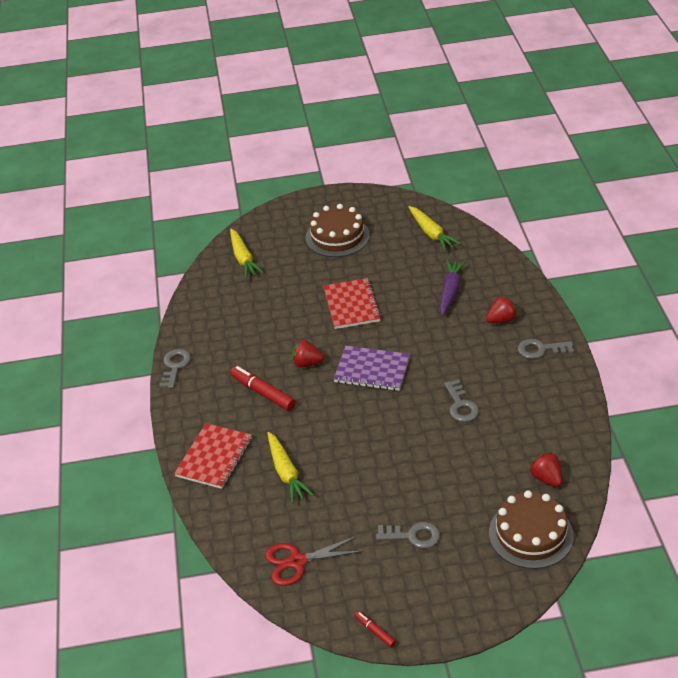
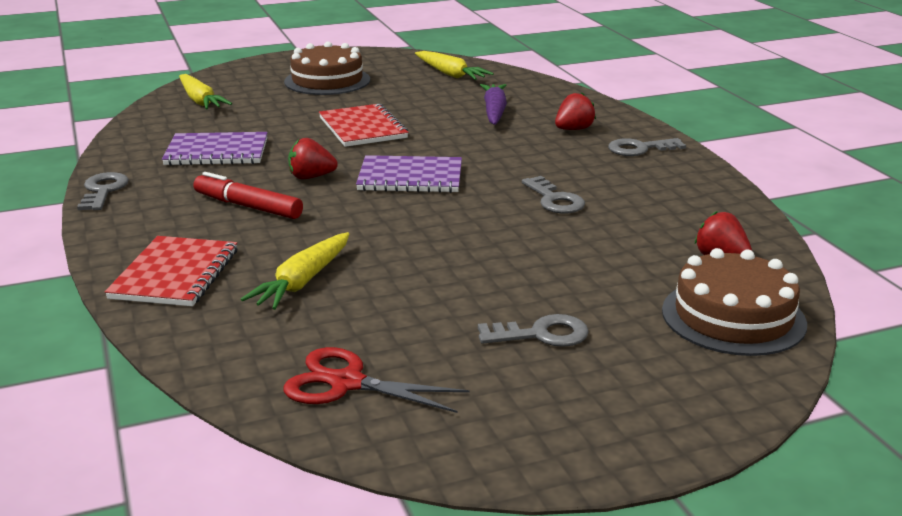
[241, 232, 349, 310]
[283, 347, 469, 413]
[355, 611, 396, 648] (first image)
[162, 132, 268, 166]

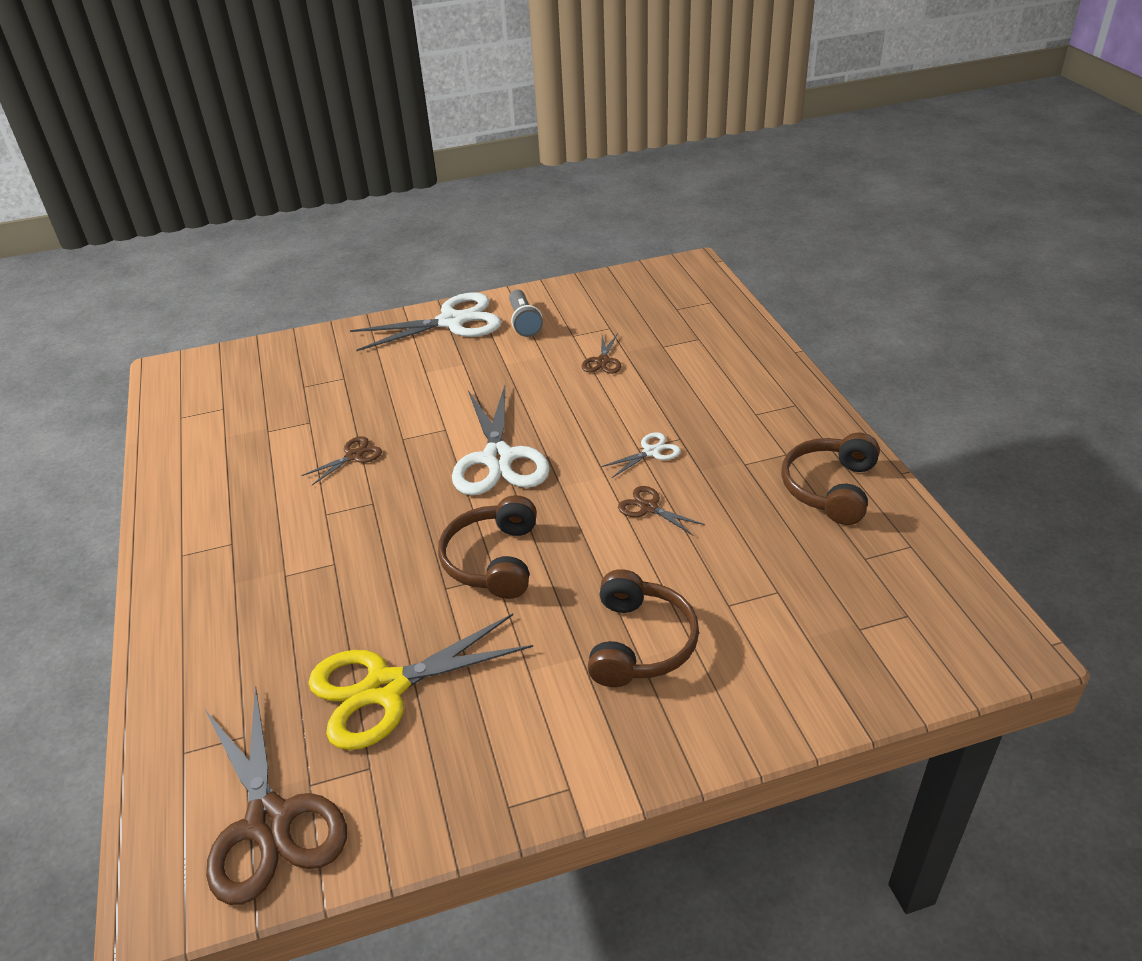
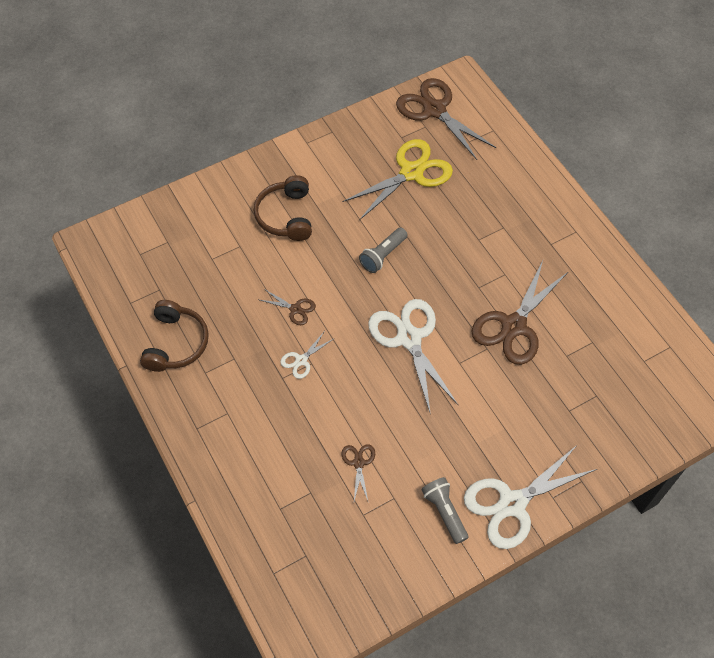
[472, 261, 568, 365]
[359, 227, 408, 273]

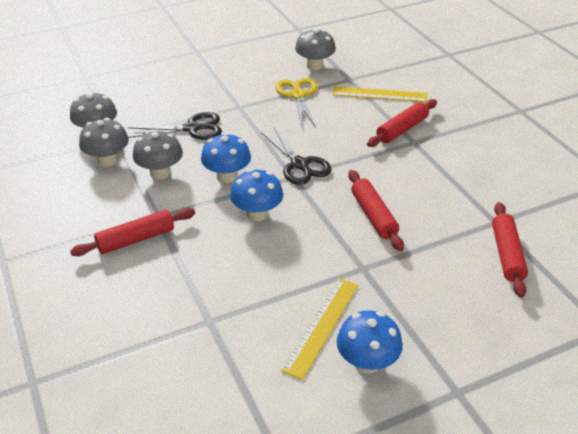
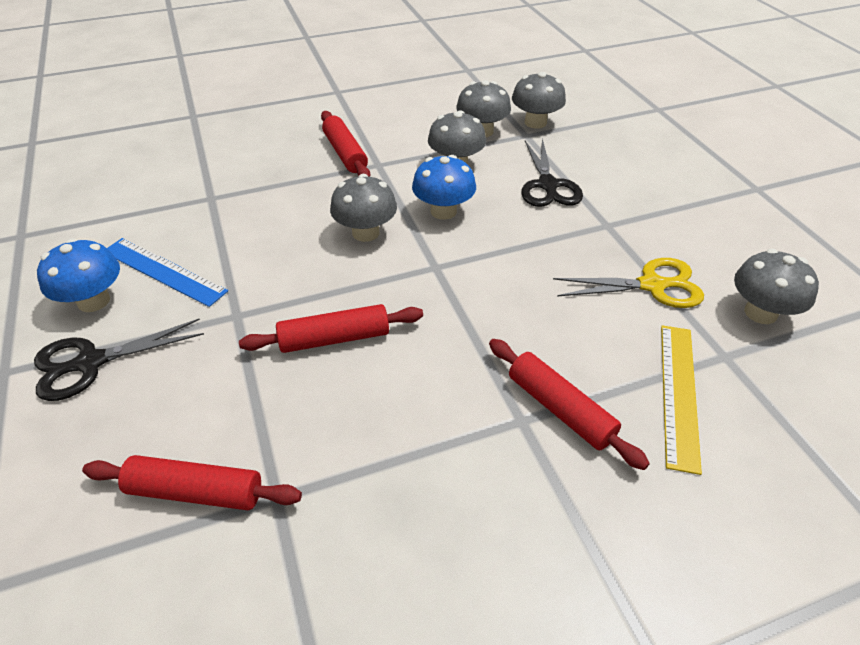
[34, 319, 204, 401]
[330, 174, 397, 242]
[107, 238, 228, 307]

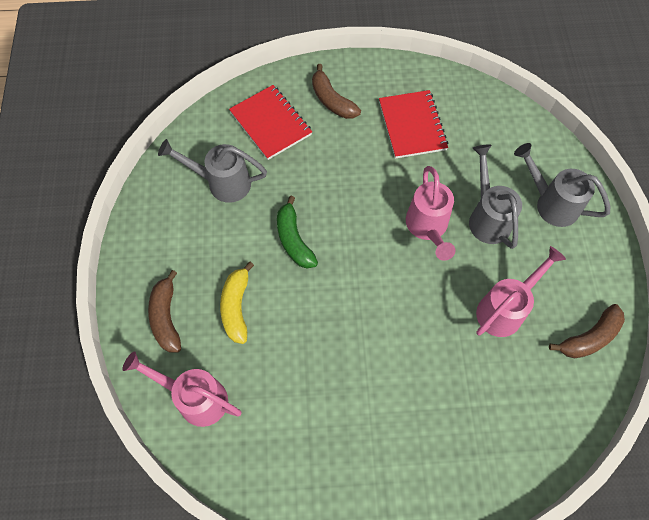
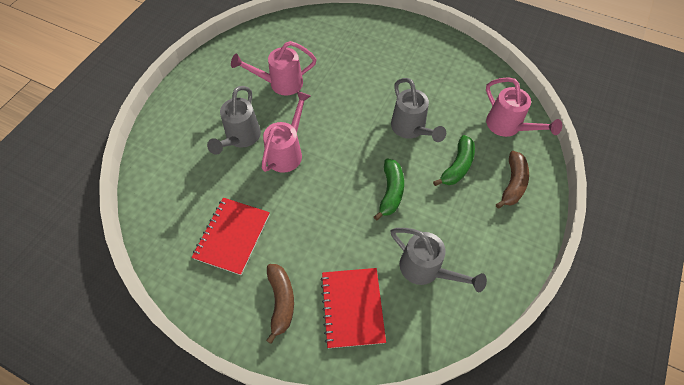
[391, 78, 446, 142]
[433, 135, 475, 186]
[549, 304, 625, 359] (first image)

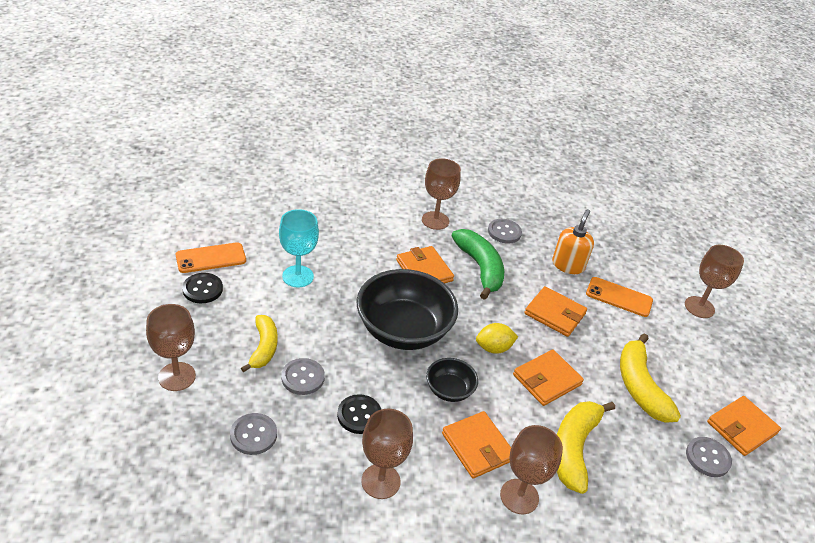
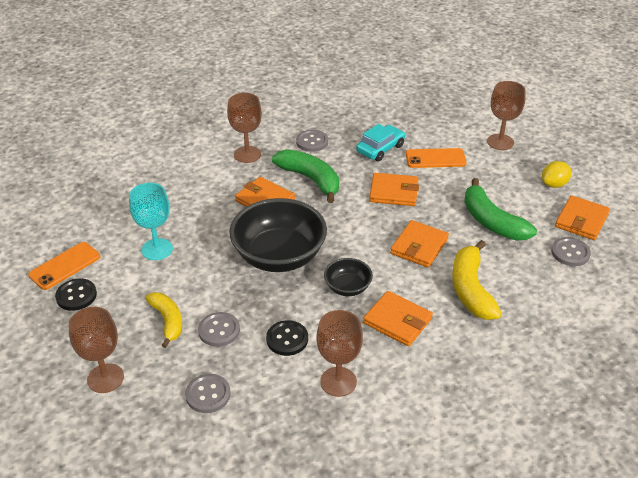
[356, 124, 405, 161]
[542, 161, 571, 188]
[464, 178, 537, 241]
[500, 425, 563, 514] (first image)

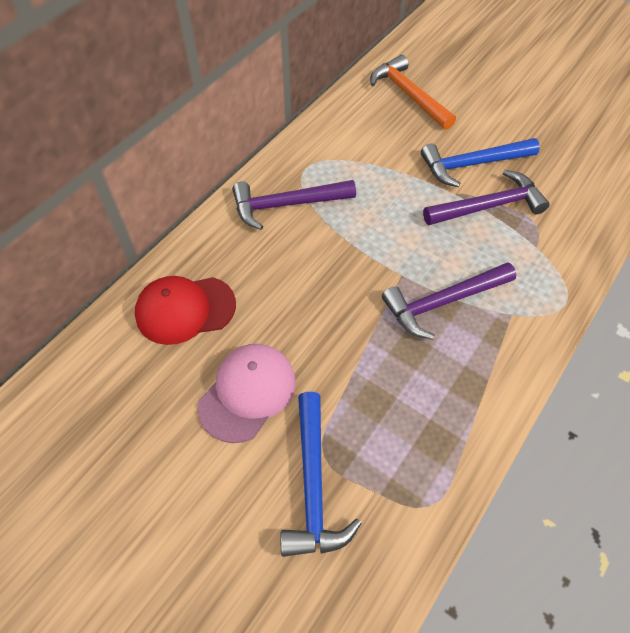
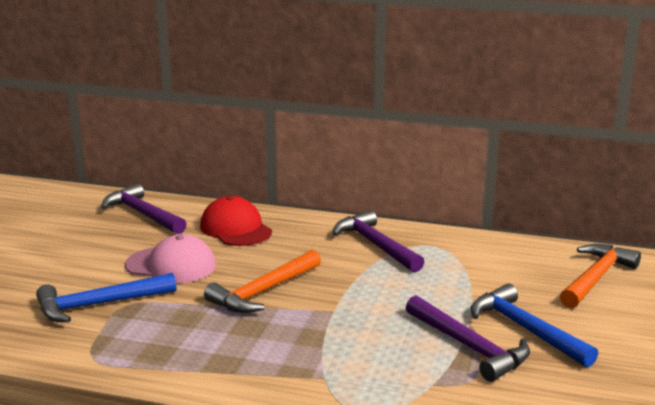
[101, 183, 187, 234]
[204, 250, 321, 313]

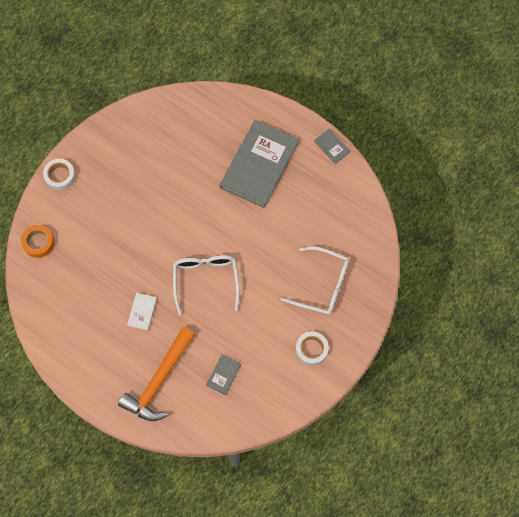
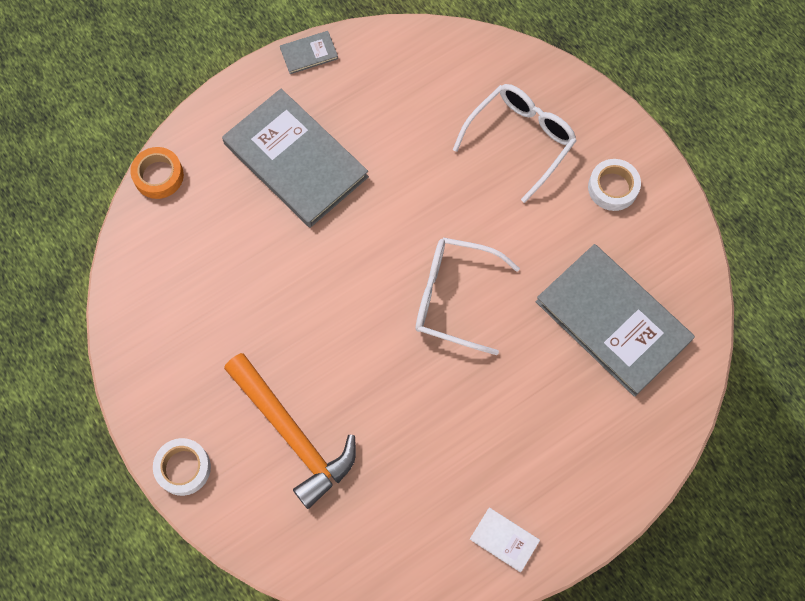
[130, 147, 184, 199]
[470, 508, 540, 572]
[224, 353, 356, 509]
[536, 244, 695, 397]

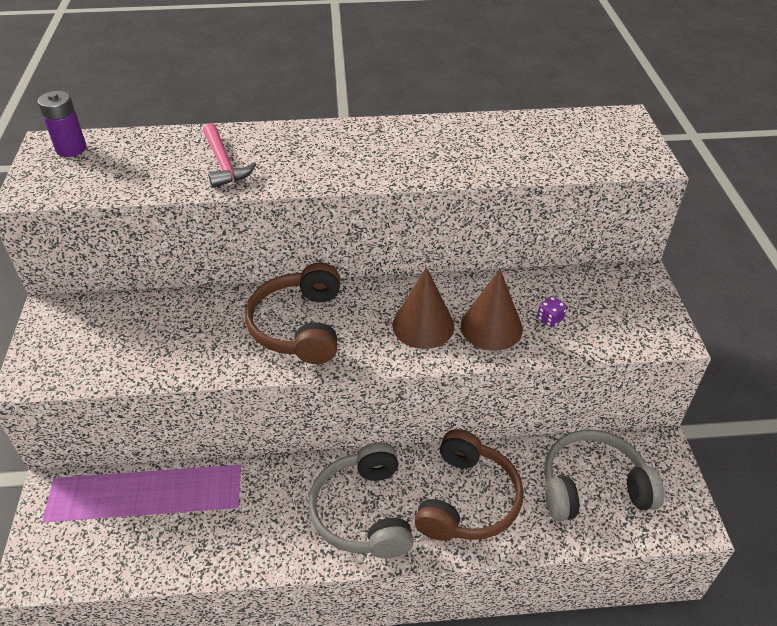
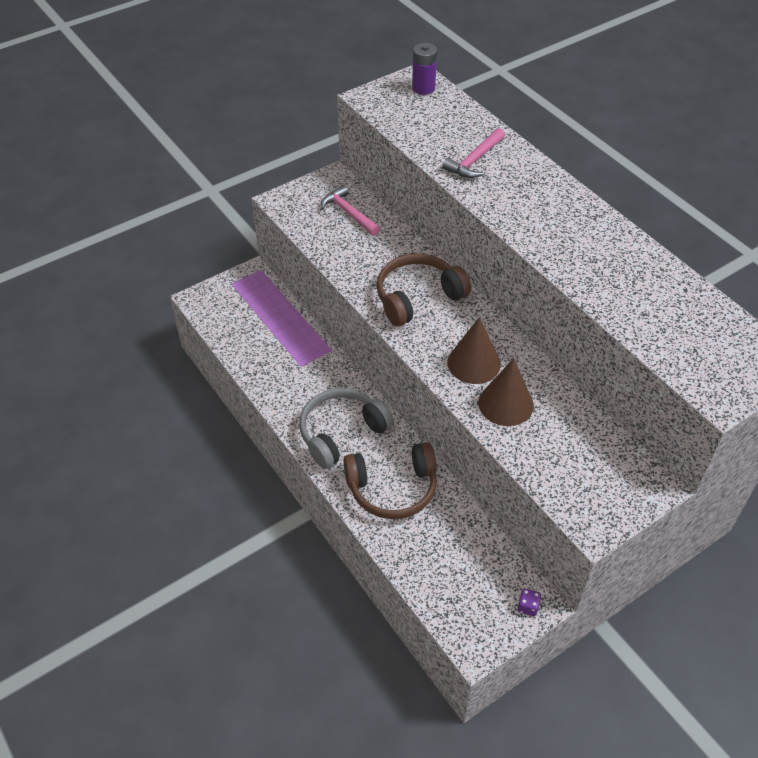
[517, 589, 541, 616]
[544, 430, 664, 521] (first image)
[321, 185, 380, 236]

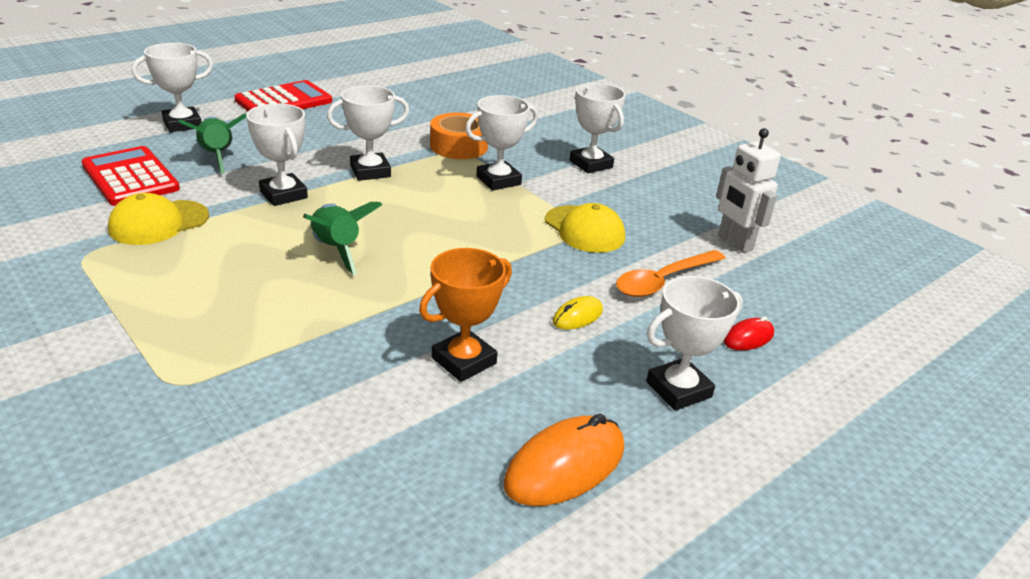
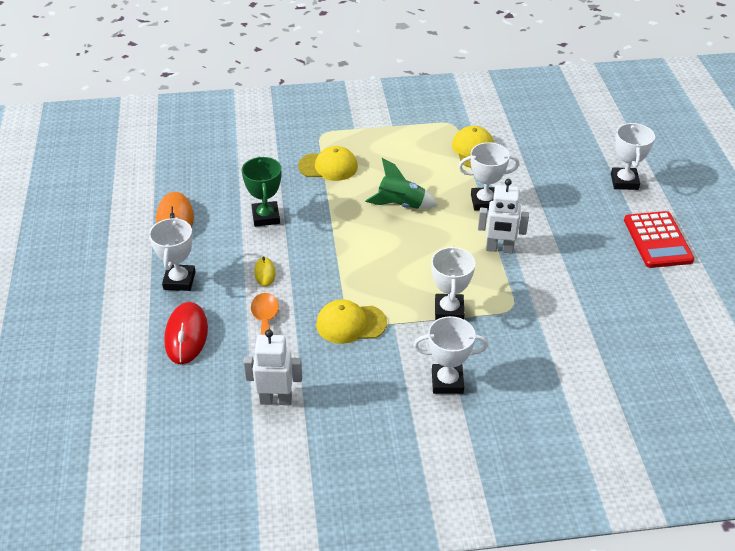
[478, 179, 529, 253]
[179, 113, 246, 174] (first image)
[430, 113, 488, 159] (first image)
[82, 146, 180, 206] (first image)
[242, 157, 281, 227]
[164, 302, 208, 364]
[298, 146, 358, 181]

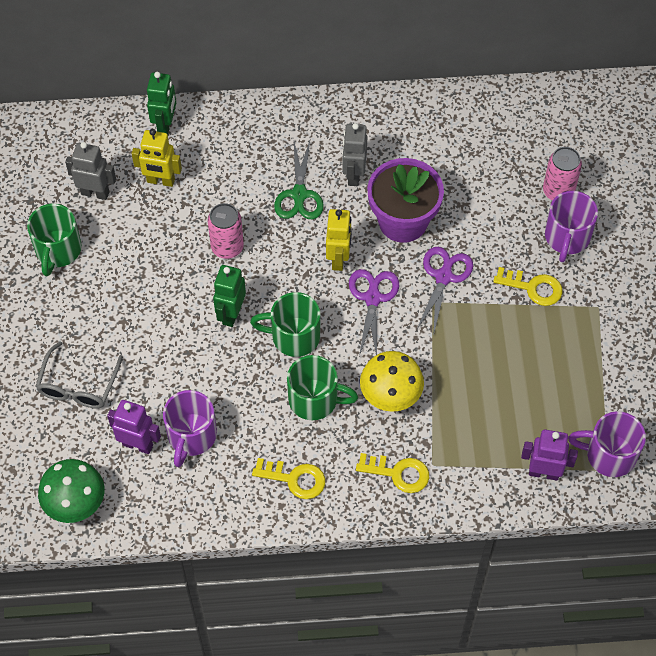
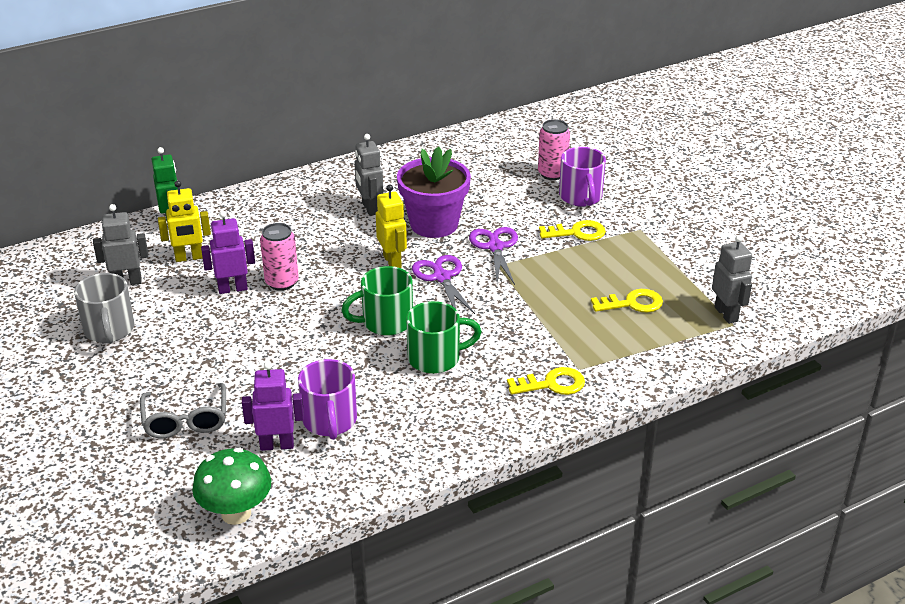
[274, 141, 324, 219] (first image)
[74, 273, 134, 344]
[213, 265, 246, 327] (first image)
[360, 351, 424, 412] (first image)
[712, 235, 752, 324]
[201, 211, 255, 294]
[591, 289, 663, 313]

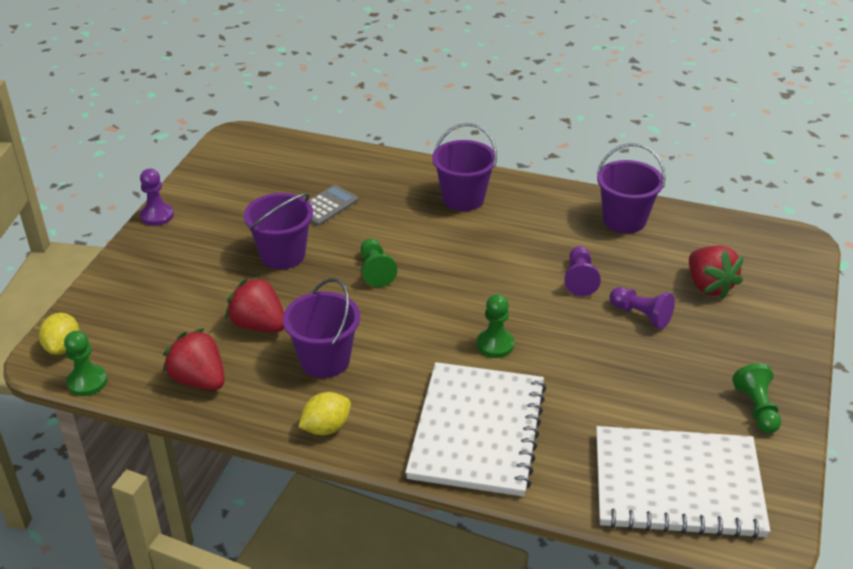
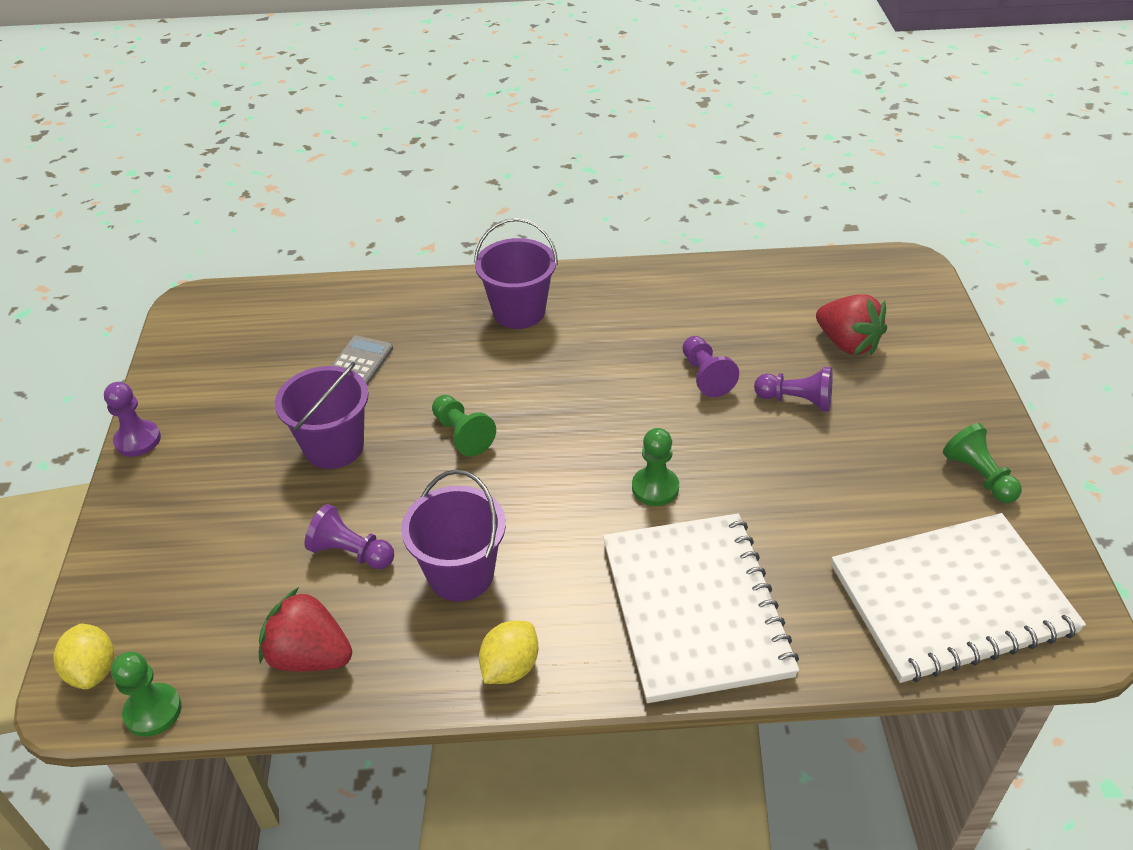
[597, 143, 666, 233] (first image)
[304, 504, 394, 569]

